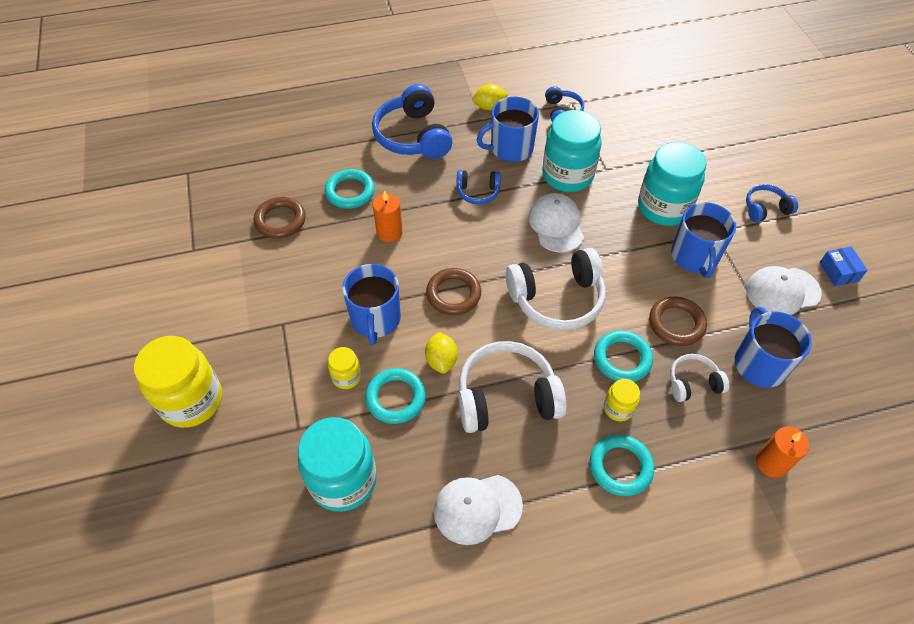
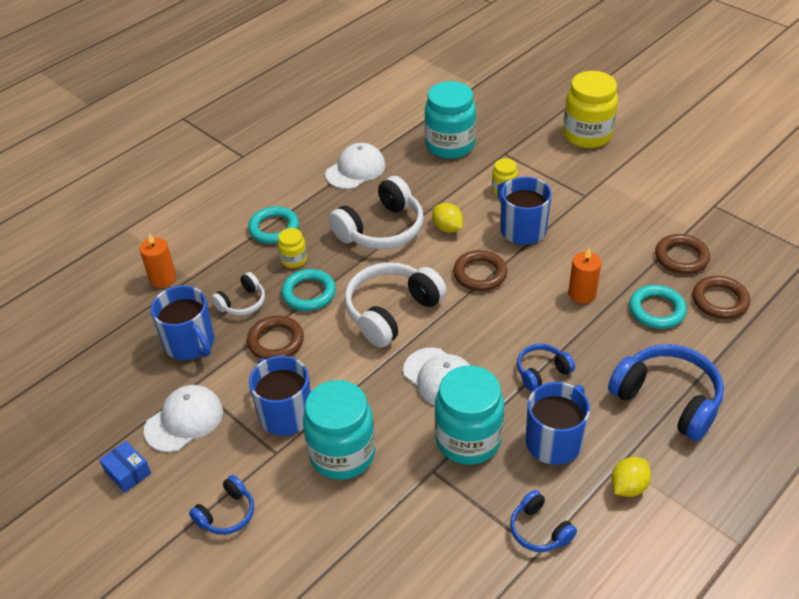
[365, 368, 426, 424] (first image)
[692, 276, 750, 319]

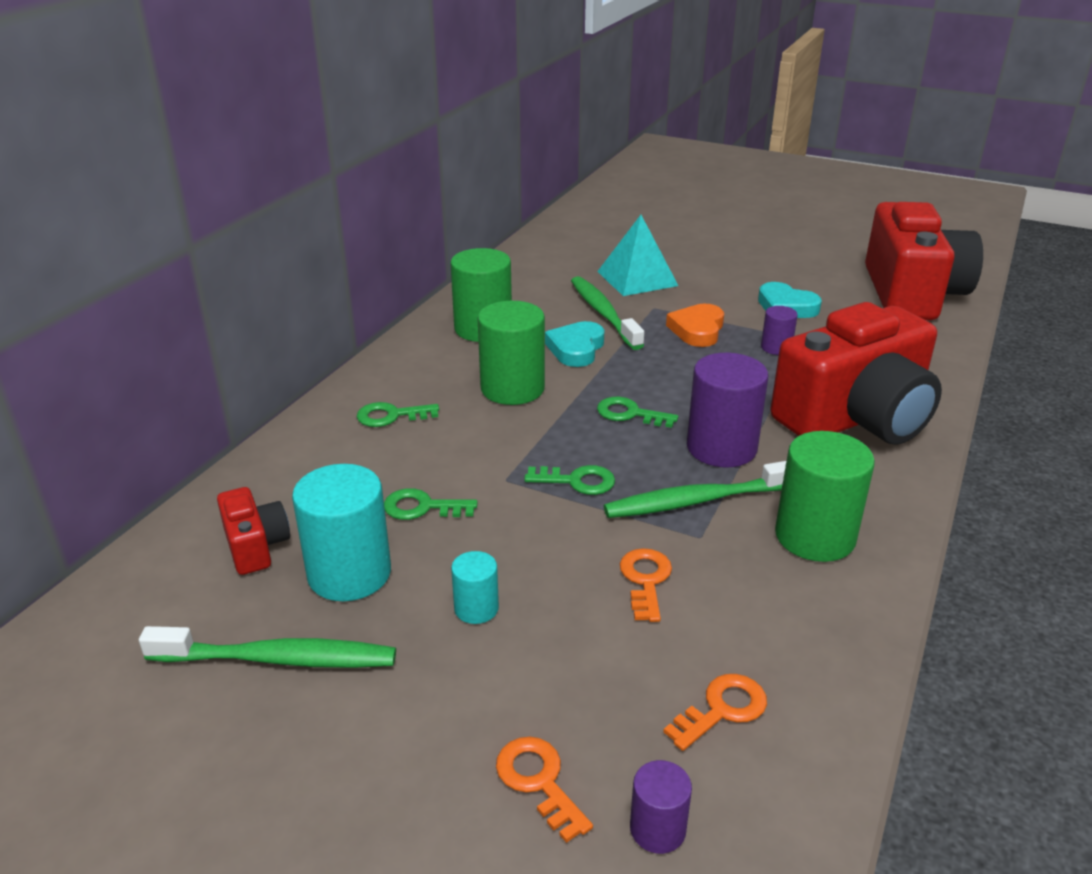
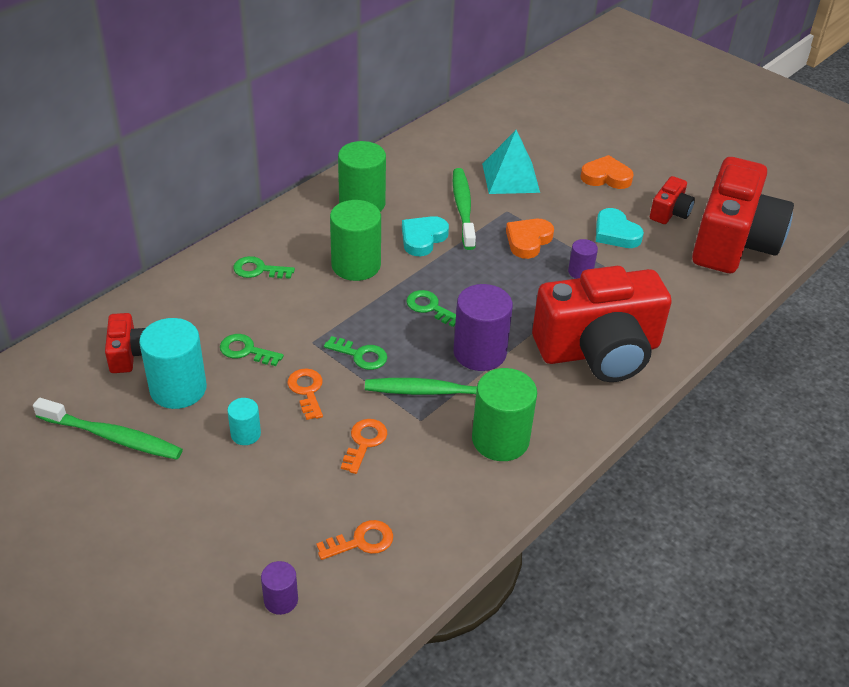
[287, 368, 323, 420]
[580, 155, 634, 189]
[650, 176, 695, 224]

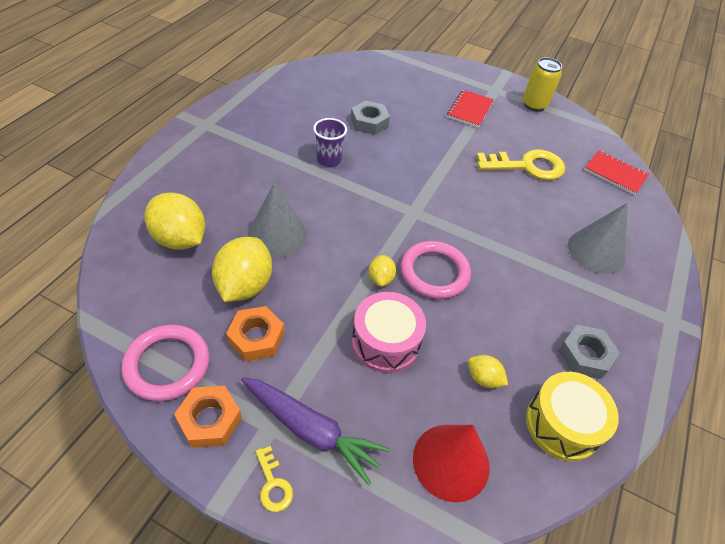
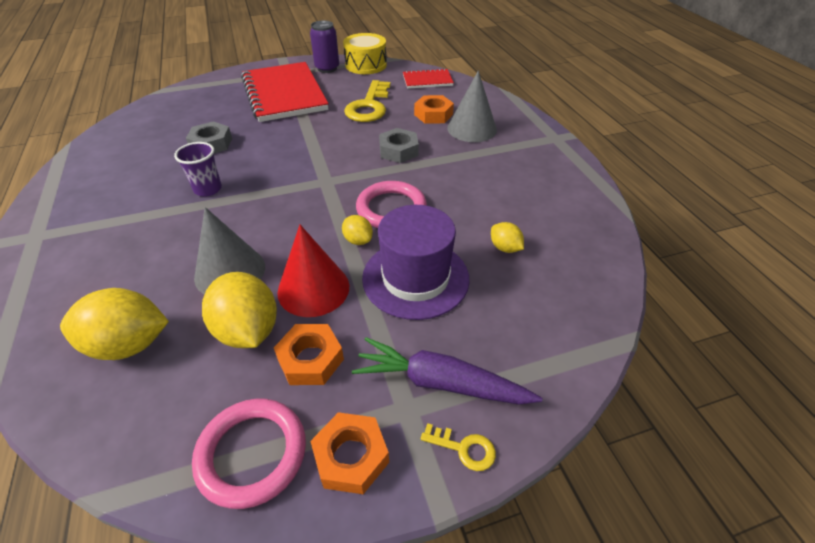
[310, 21, 339, 73]
[241, 62, 329, 122]
[344, 80, 391, 122]
[362, 205, 470, 320]
[379, 128, 419, 163]
[491, 222, 524, 253]
[343, 33, 387, 74]
[352, 337, 543, 405]
[277, 225, 349, 317]
[414, 95, 454, 124]

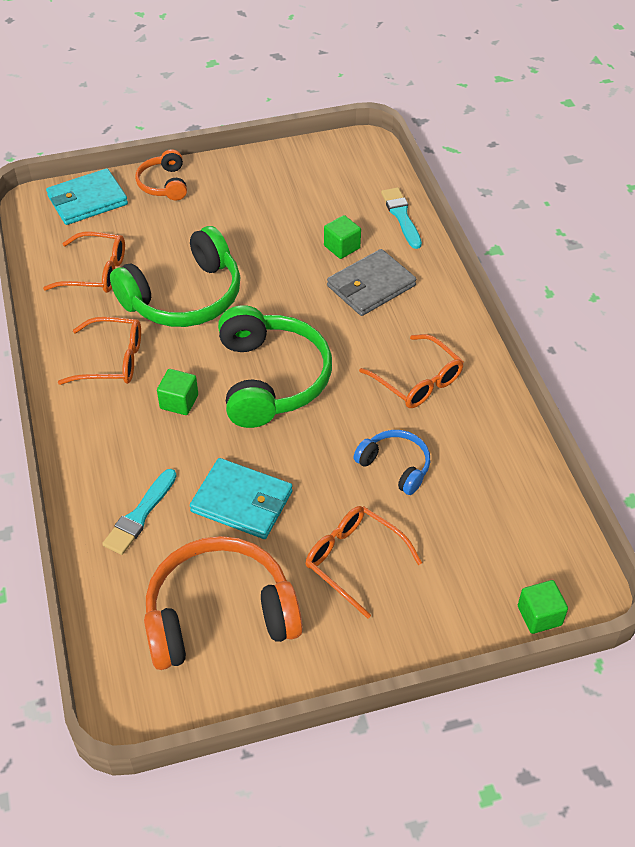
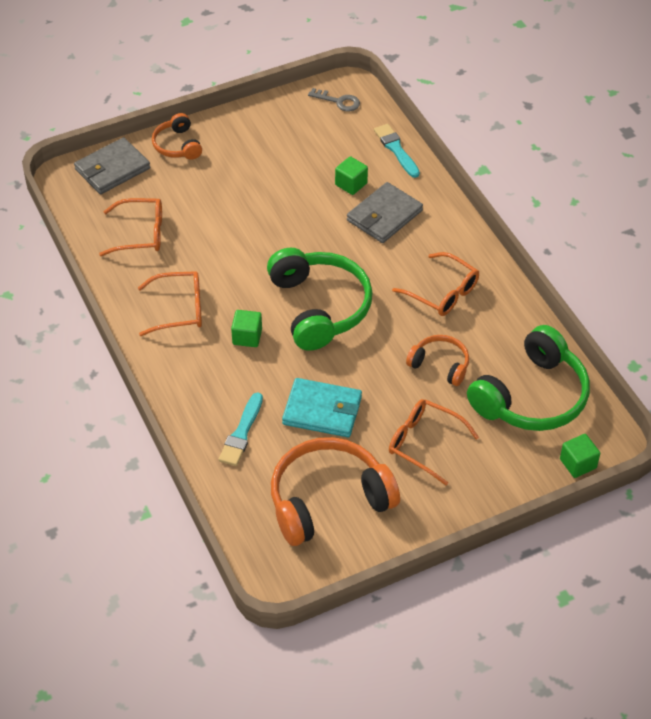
[74, 137, 150, 194]
[467, 325, 590, 431]
[406, 335, 469, 386]
[308, 88, 360, 111]

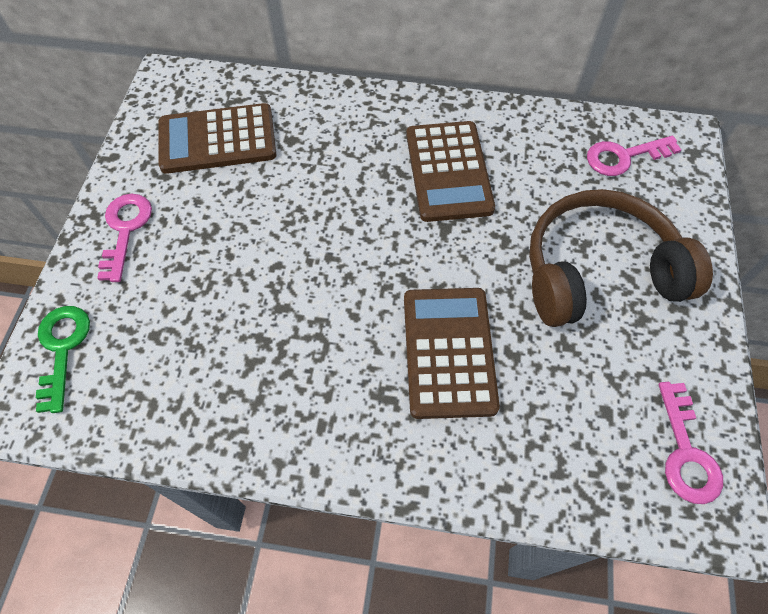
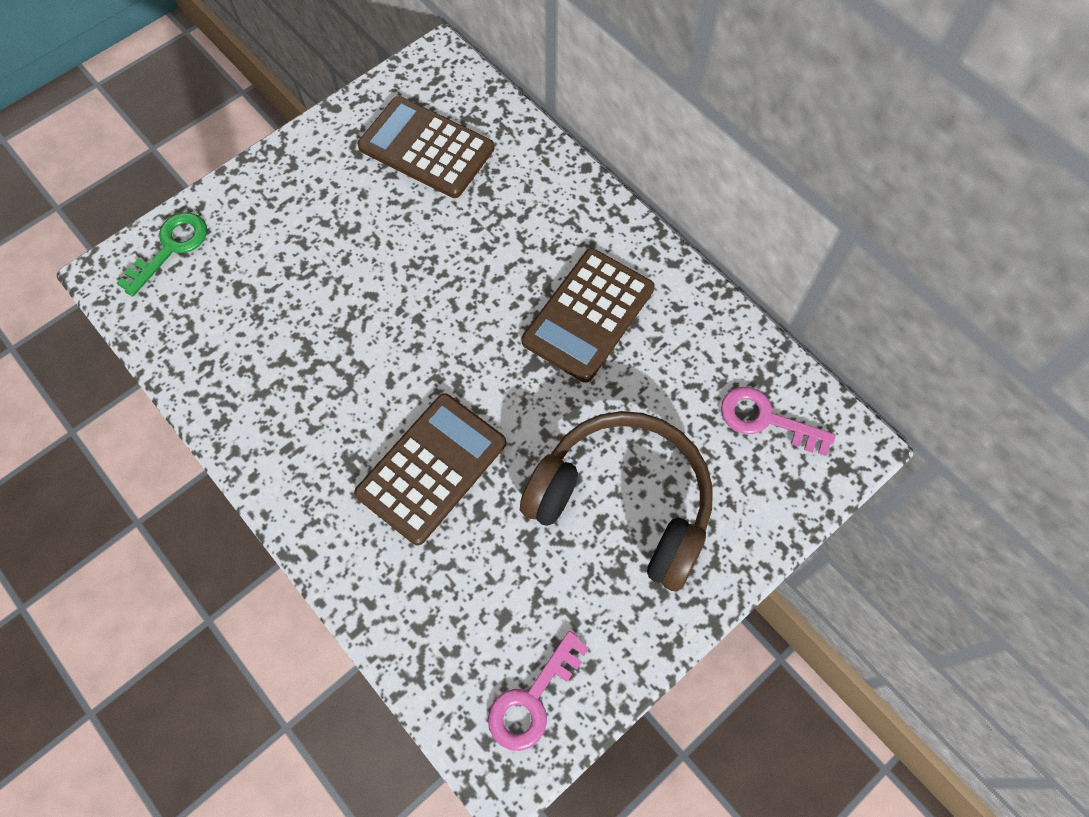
[97, 194, 152, 282] (first image)

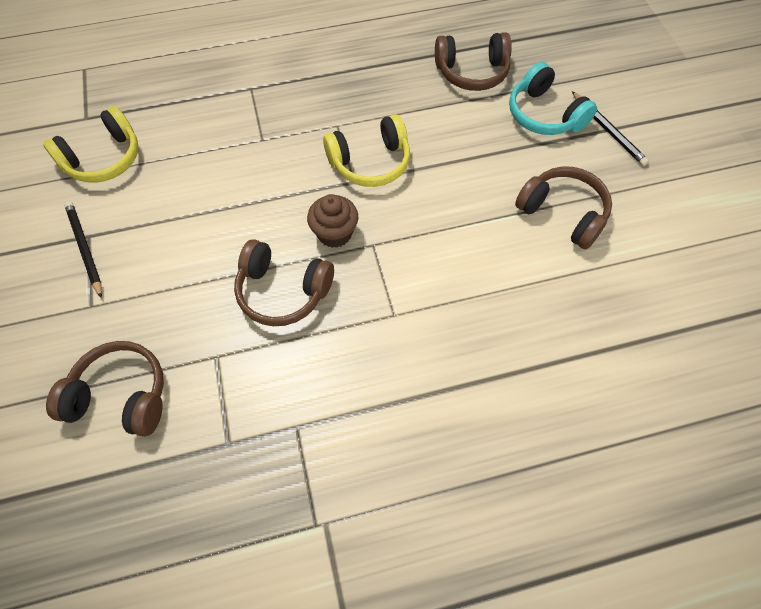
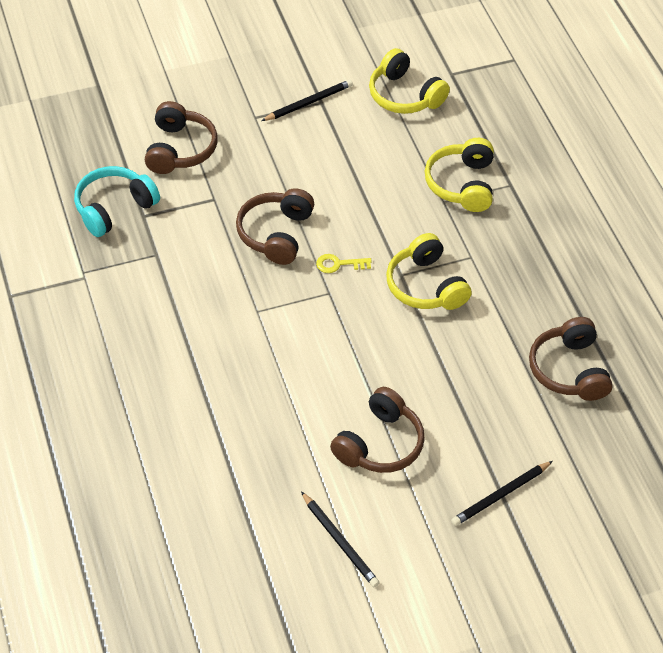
[74, 166, 160, 237]
[316, 254, 372, 273]
[425, 138, 494, 212]
[301, 491, 380, 587]

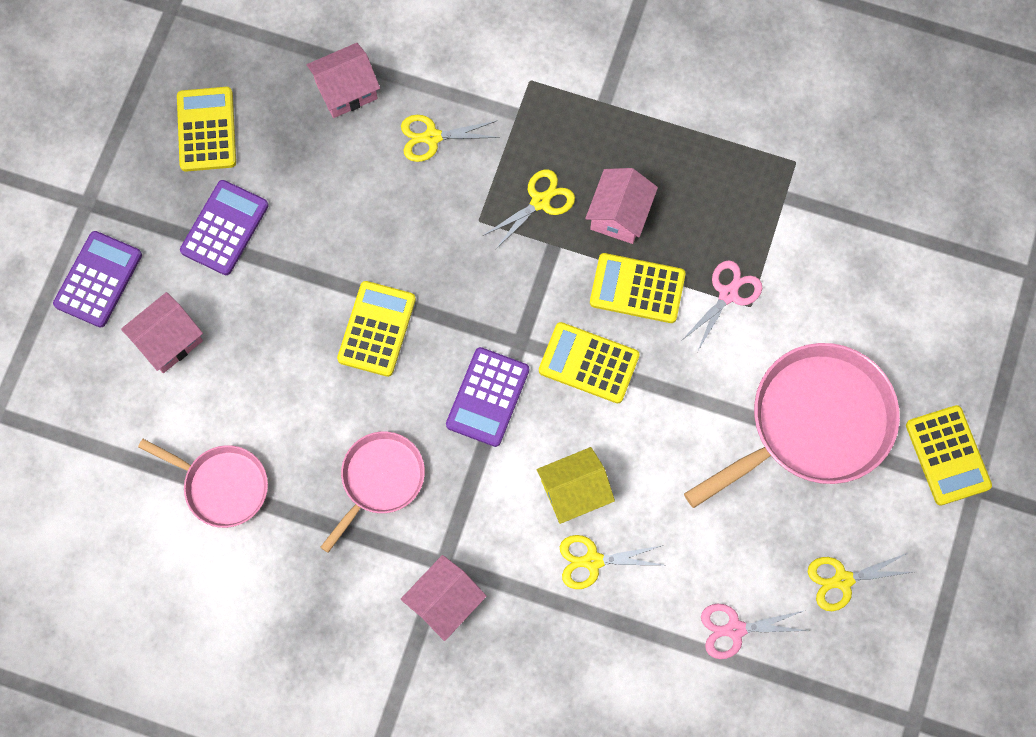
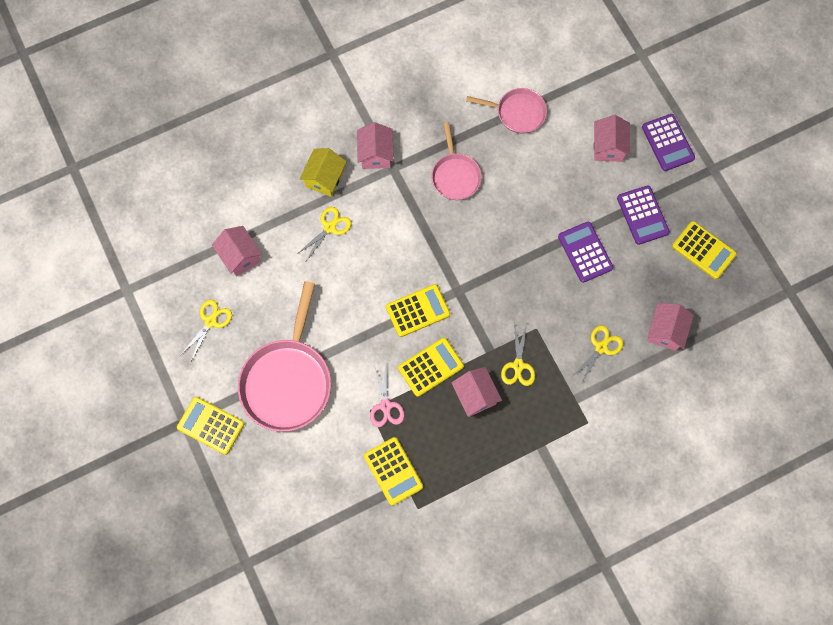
[364, 437, 423, 506]
[558, 222, 613, 283]
[466, 88, 547, 134]
[300, 148, 347, 197]
[212, 226, 262, 277]

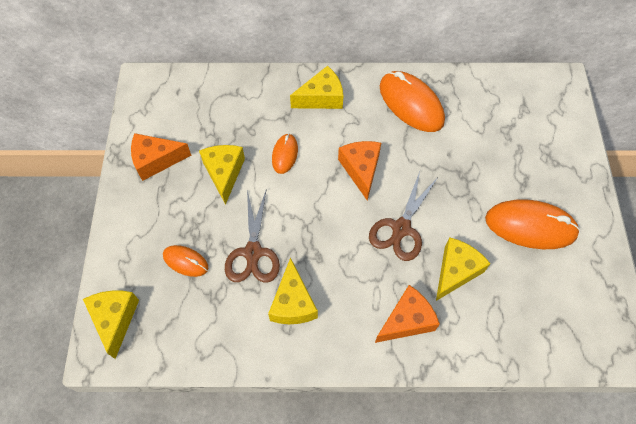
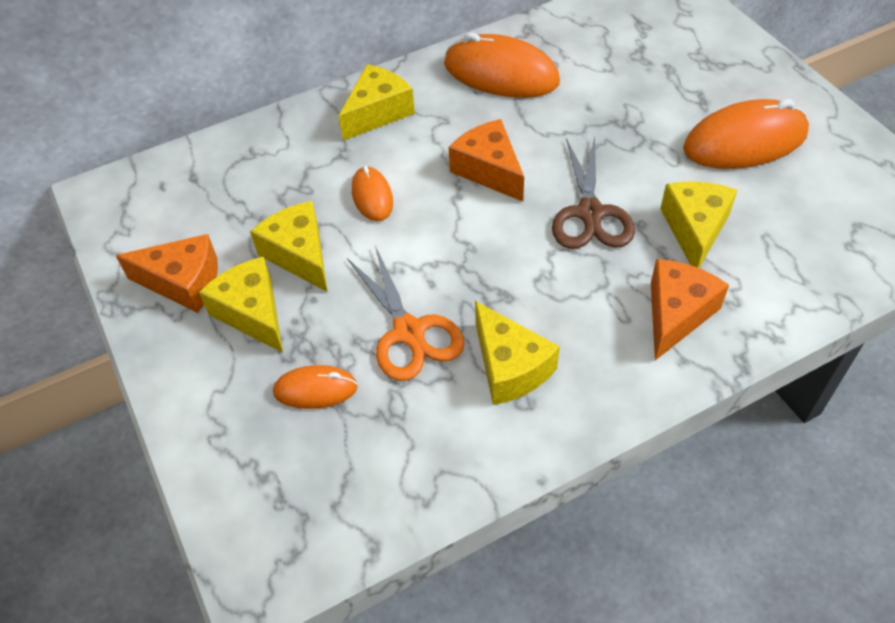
[116, 234, 218, 313]
[347, 246, 465, 381]
[199, 256, 283, 353]

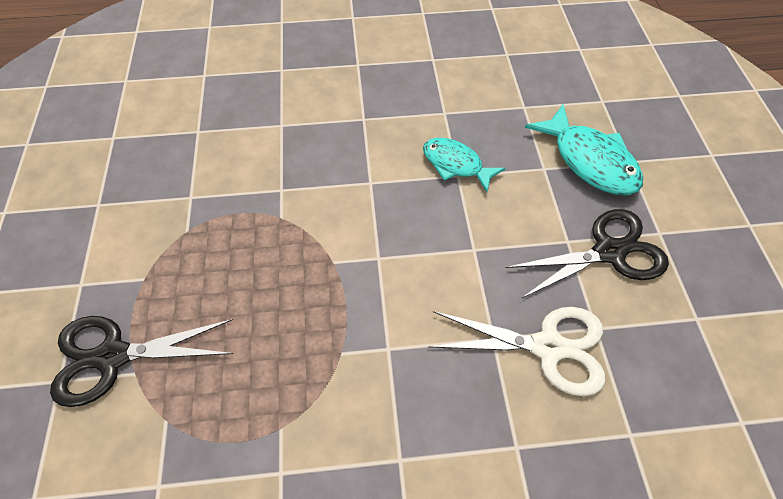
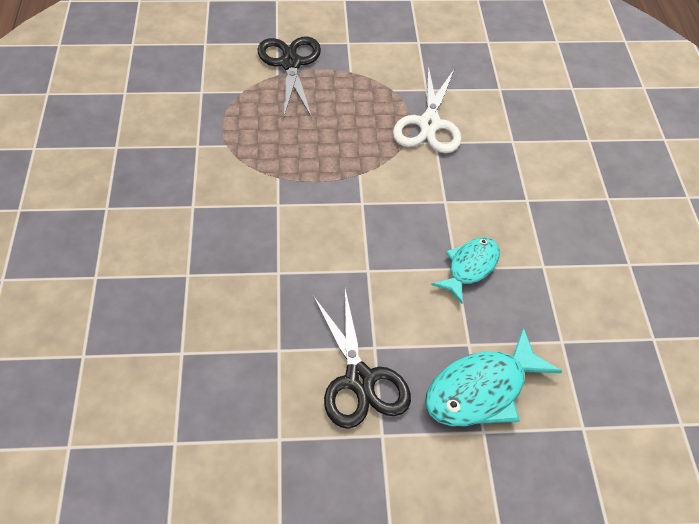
[393, 66, 461, 153]

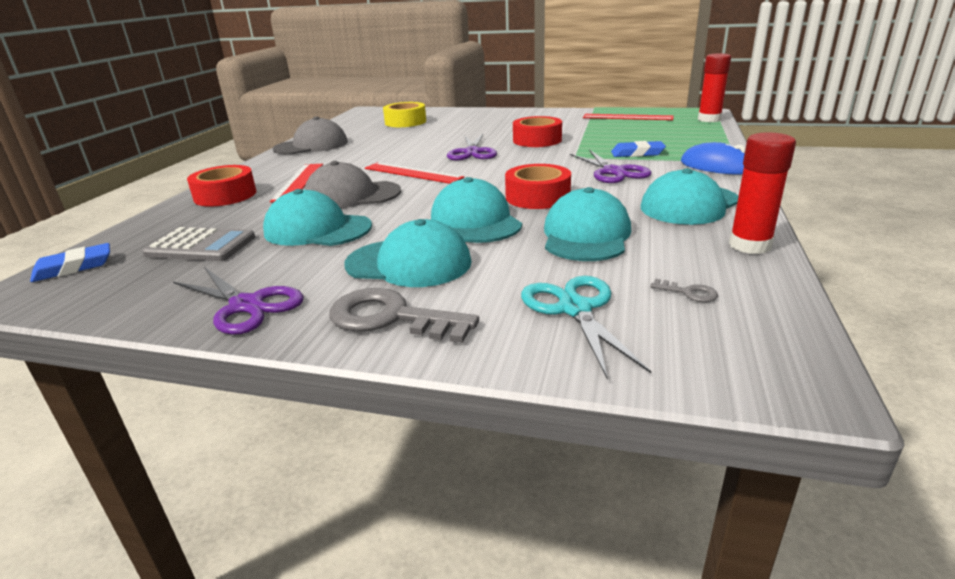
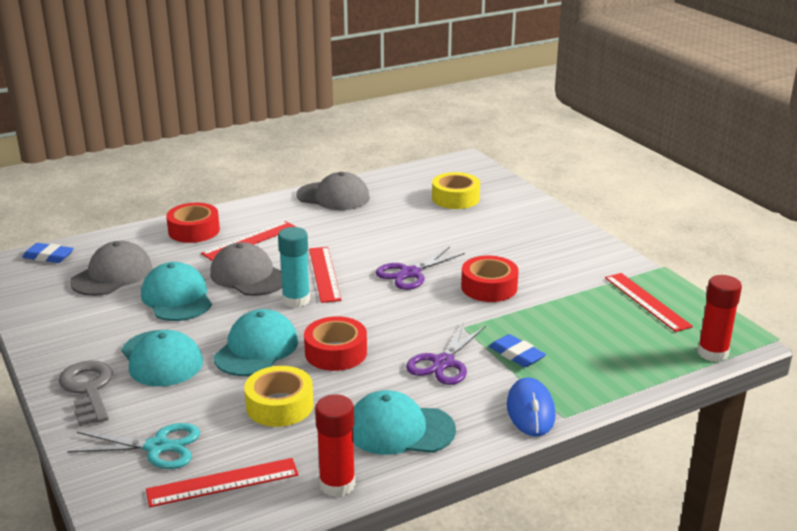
[244, 366, 314, 427]
[70, 241, 153, 296]
[173, 267, 303, 335] (first image)
[67, 423, 200, 469]
[146, 458, 299, 507]
[278, 227, 310, 308]

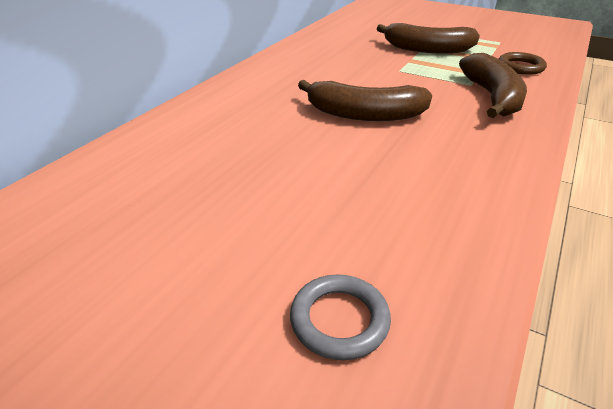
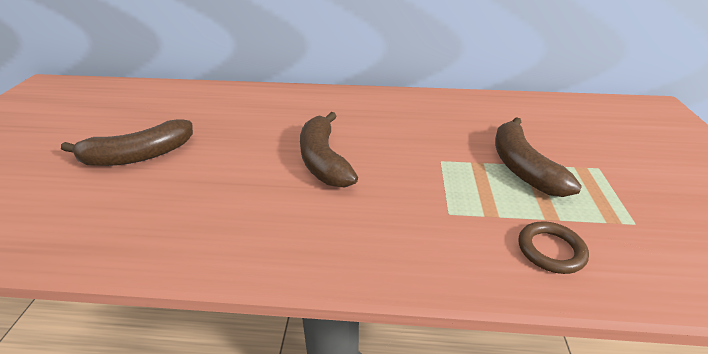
[61, 119, 193, 166]
[290, 275, 391, 360] (first image)

